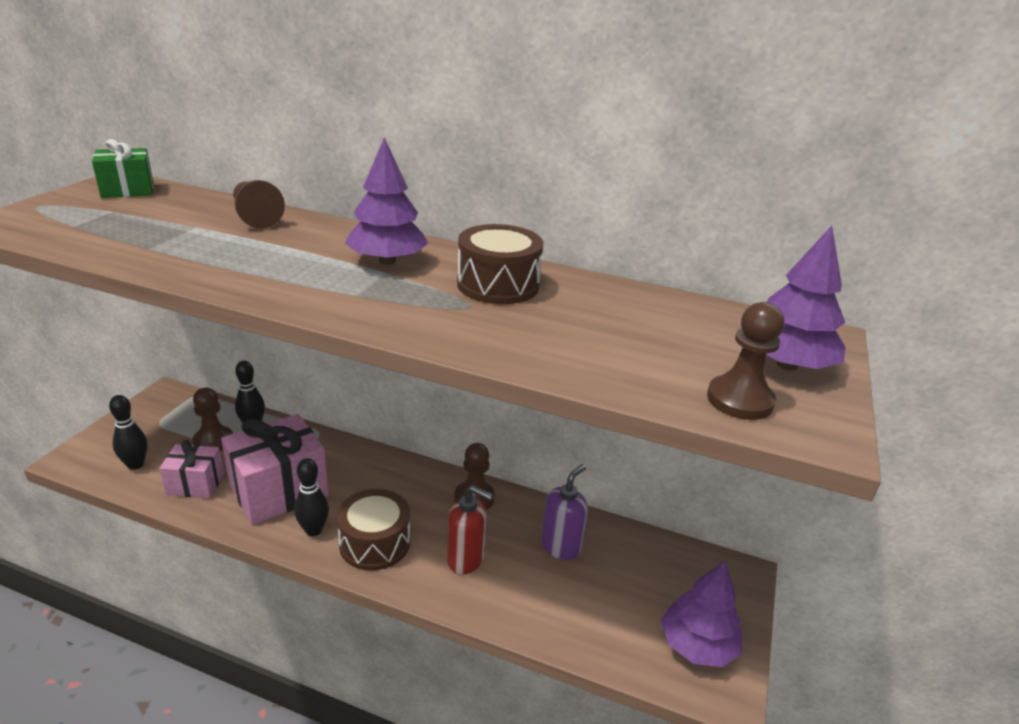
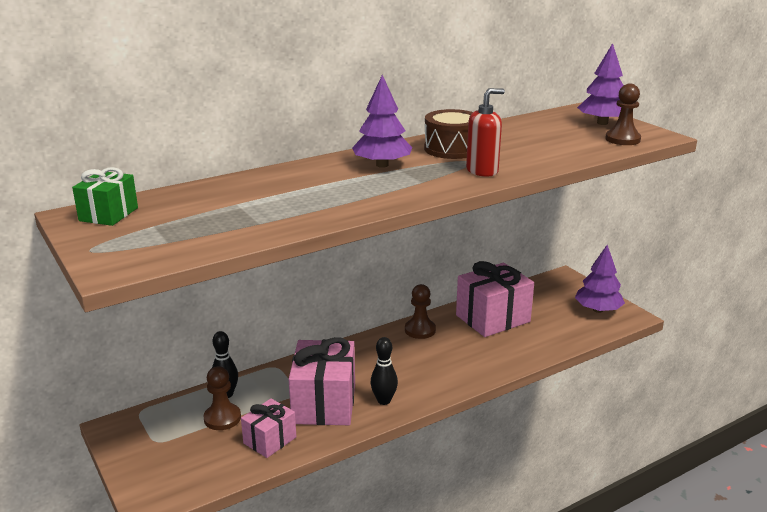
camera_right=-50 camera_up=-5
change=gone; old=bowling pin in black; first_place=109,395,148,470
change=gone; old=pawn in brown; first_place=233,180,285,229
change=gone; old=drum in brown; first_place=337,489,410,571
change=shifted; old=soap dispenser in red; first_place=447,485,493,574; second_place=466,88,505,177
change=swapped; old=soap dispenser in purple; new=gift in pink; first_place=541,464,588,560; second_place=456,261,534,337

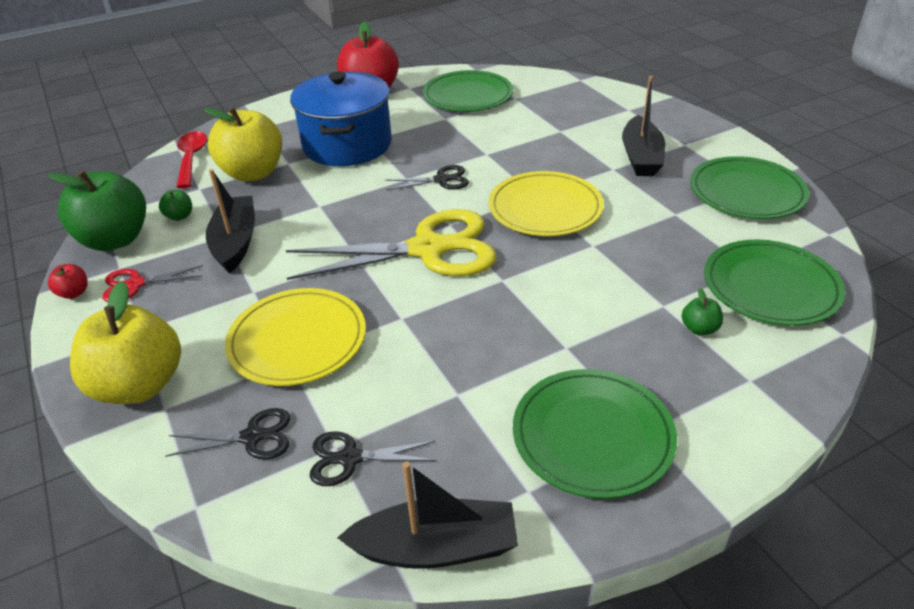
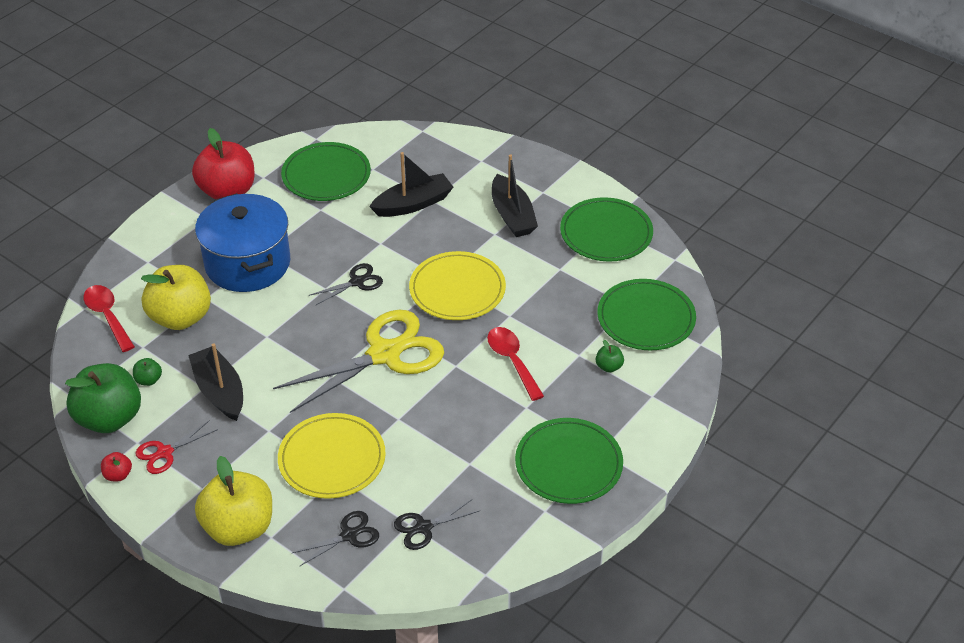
camera_right=-25 camera_up=5
change=shifted; old=boat in black; first_place=337,462,518,569; second_place=369,152,453,217
change=new; new=spoon in red; second_place=487,327,544,401

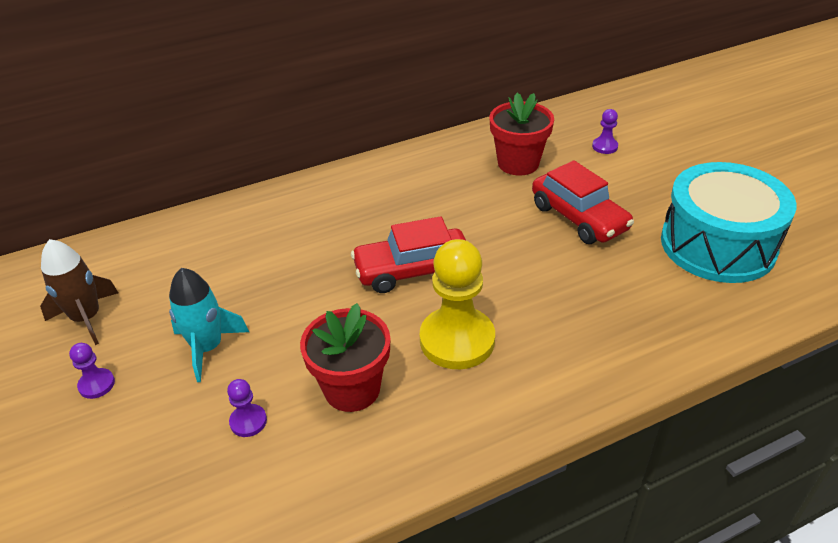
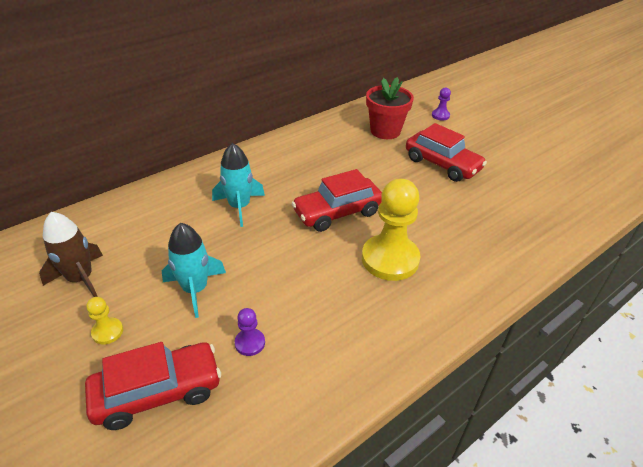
camera_right=-15 camera_up=0
change=repainted; old=pawn in purple; new=pawn in yellow; first_place=69,343,115,399; second_place=86,297,123,345
change=gone; old=flower pot in red; first_place=300,303,390,412
change=gone; old=drum in turquoise; first_place=661,162,796,283
change=new; new=car in red; second_place=85,342,221,430
change=new; new=rocket in turquoise; second_place=212,143,265,227

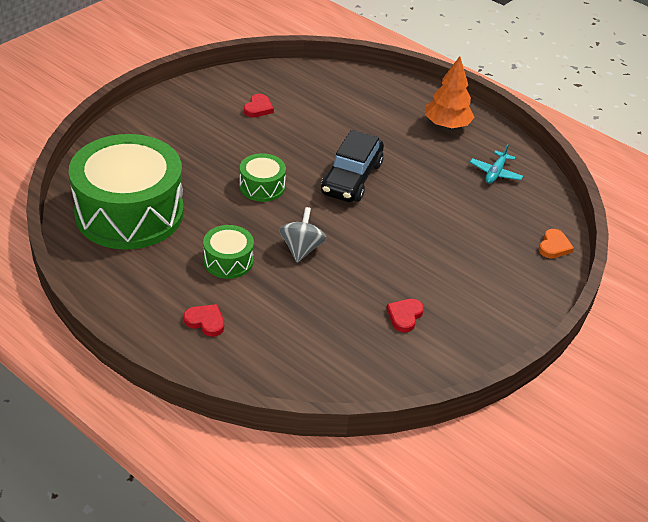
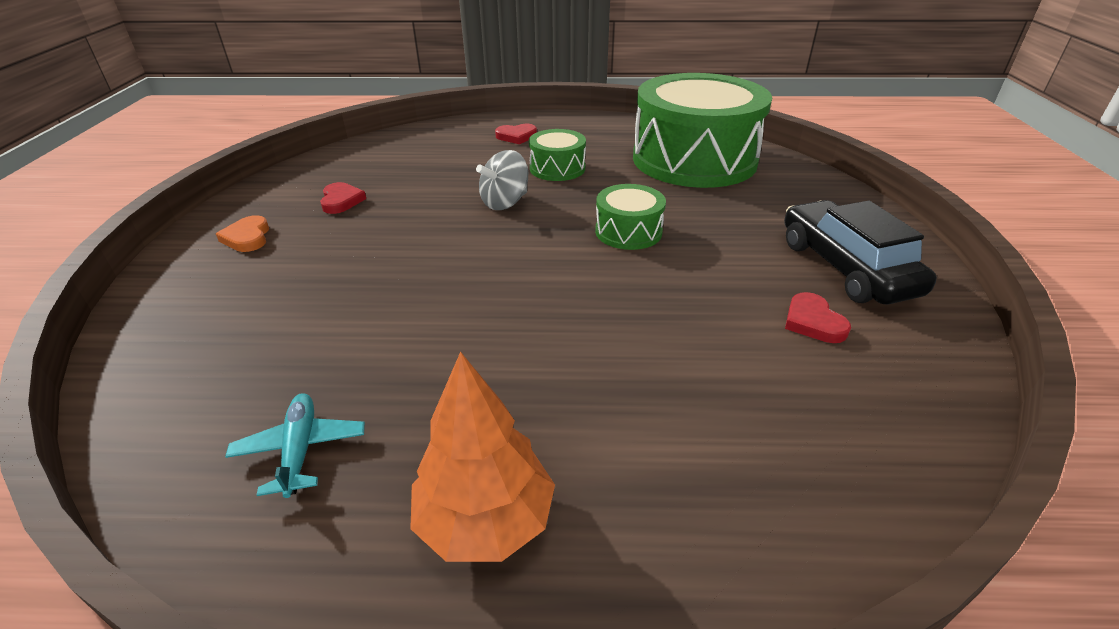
camera_right=145 camera_up=-5
change=rotated; old=spinning top in grey; first_place=279,207,326,263; second_place=476,150,528,210; degrees=75
change=shifted; old=car in black; first_place=321,130,384,202; second_place=784,200,937,304
change=shifted; old=heart in orange; first_place=539,229,574,259; second_place=216,215,269,252

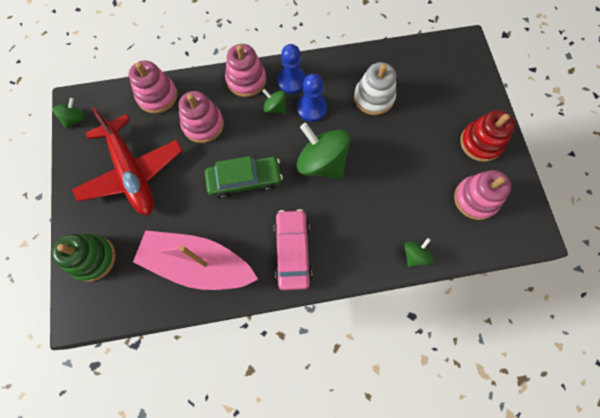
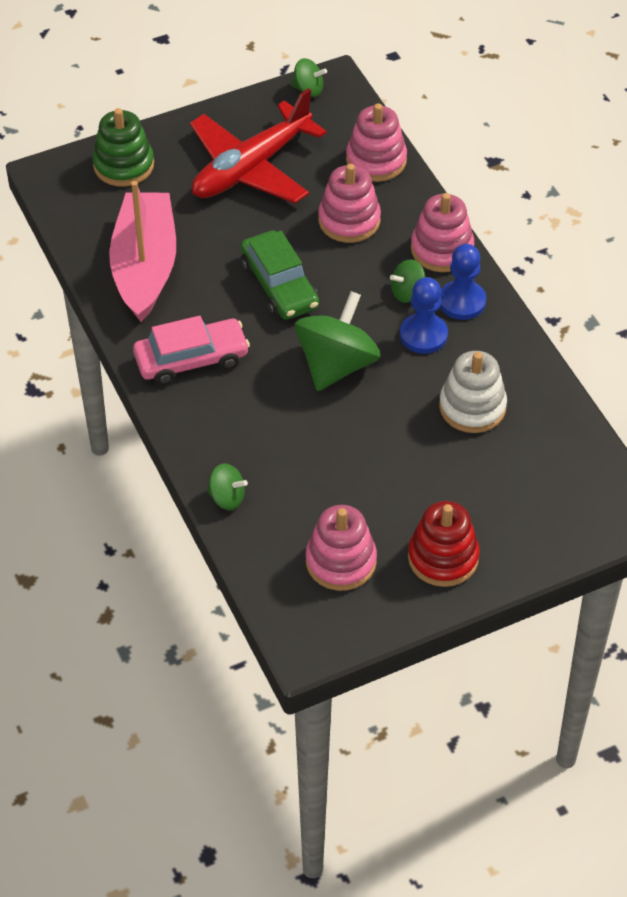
camera_right=75 camera_up=-20
change=rotated; old=spinning top in green; first_place=262,89,286,114; second_place=390,259,425,303; degrees=-135

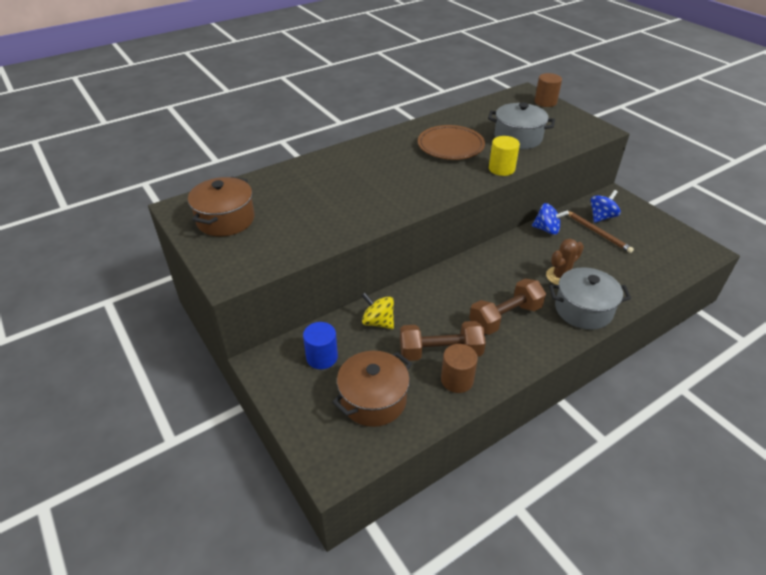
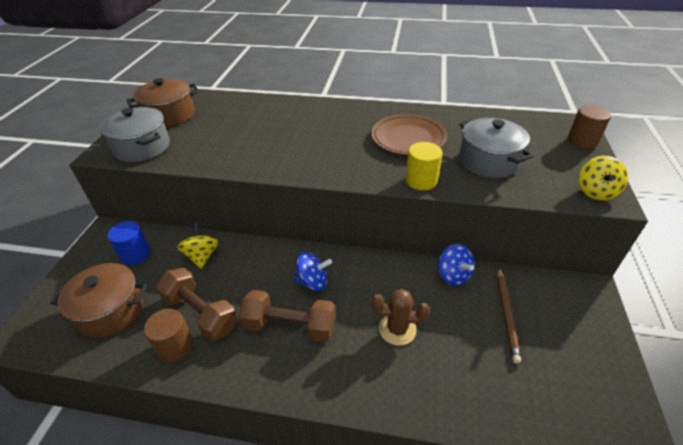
camera_right=45 camera_up=0
change=shifted; old=pot in grey; first_place=549,267,631,330; second_place=99,107,170,162
change=shifted; old=spinning top in blue; first_place=591,190,621,223; second_place=293,252,332,291
change=new; new=spinning top in yellow; second_place=578,156,628,201

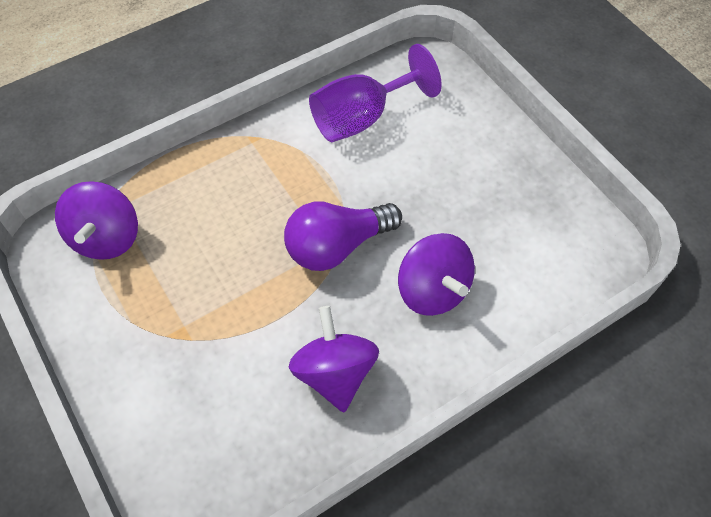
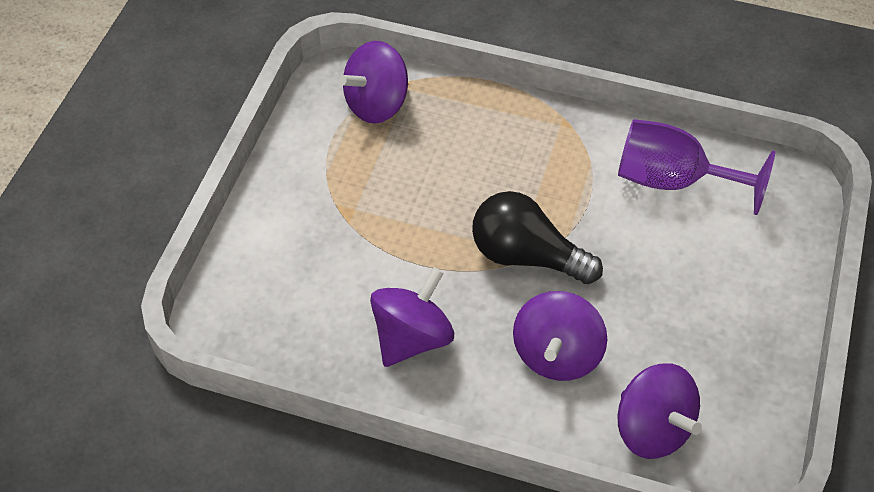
camera_right=50 camera_up=-5
change=repainted; old=light bulb in purple; new=light bulb in black; first_place=284,202,402,271; second_place=472,191,603,284
change=new; new=spinning top in purple; second_place=617,363,702,459

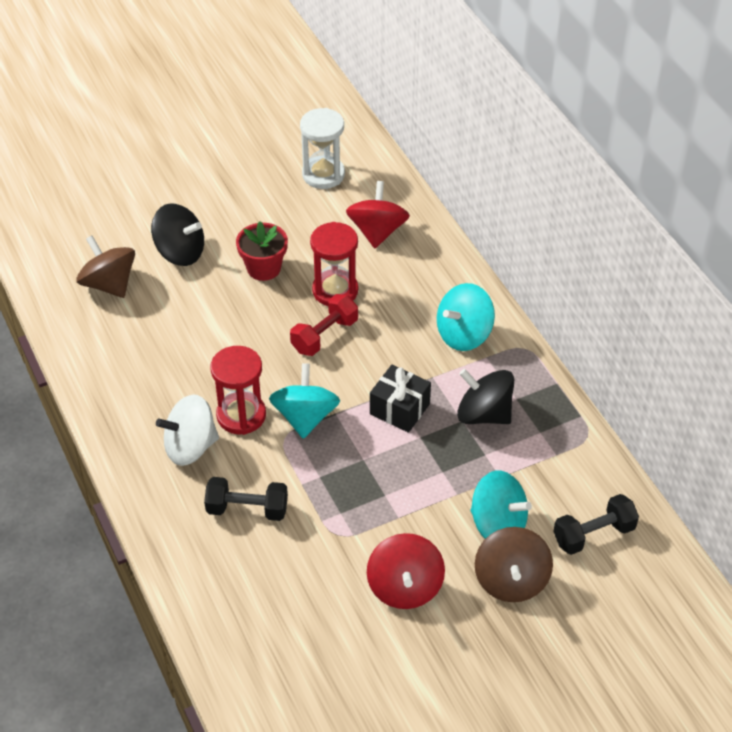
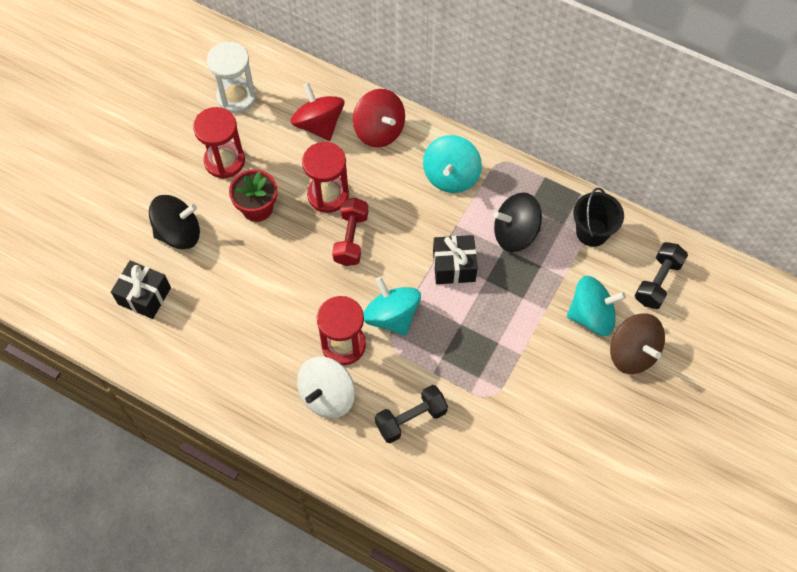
camera_right=-35 camera_up=15
change=swapped; old=spinning top in brown; new=gift in black; first_place=76,236,135,298; second_place=111,261,171,319
change=shifted; old=spinning top in red; first_place=367,533,445,609; second_place=353,89,405,147
change=new; new=hourglass in red; second_place=193,107,245,179
change=new; new=bucket in black; second_place=573,188,624,247

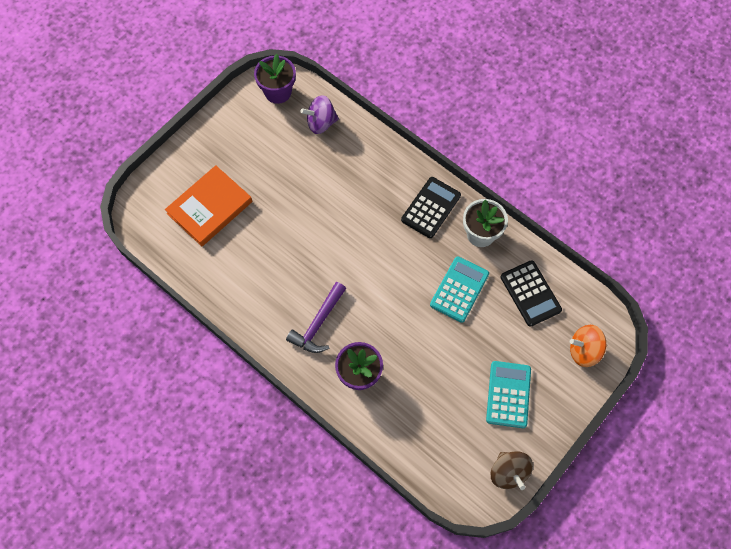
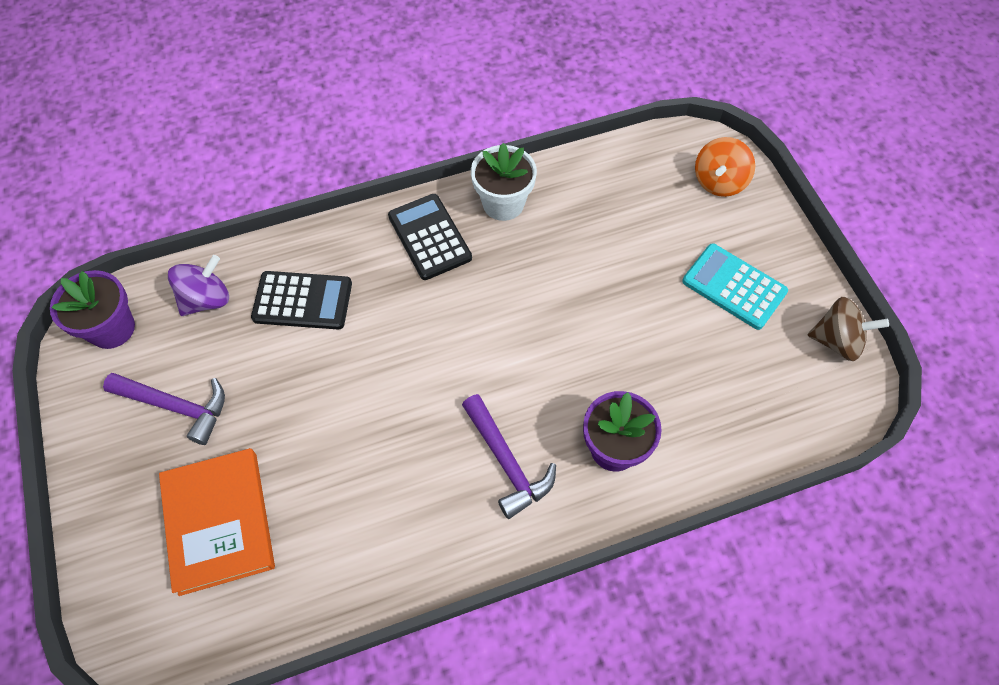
camera_right=-60 camera_up=-5
change=rotated; old=spinning top in purple; first_place=300,95,339,134; second_place=168,255,229,316; degrees=-150
change=gone; old=calculator in turquoise; first_place=430,256,489,323
change=shifted; old=calculator in black; first_place=500,260,562,327; second_place=251,271,352,329
change=new; new=hammer in purple; second_place=103,373,225,445

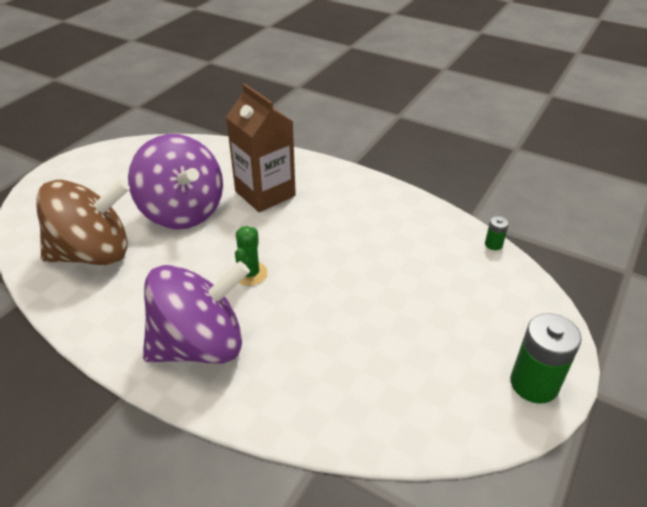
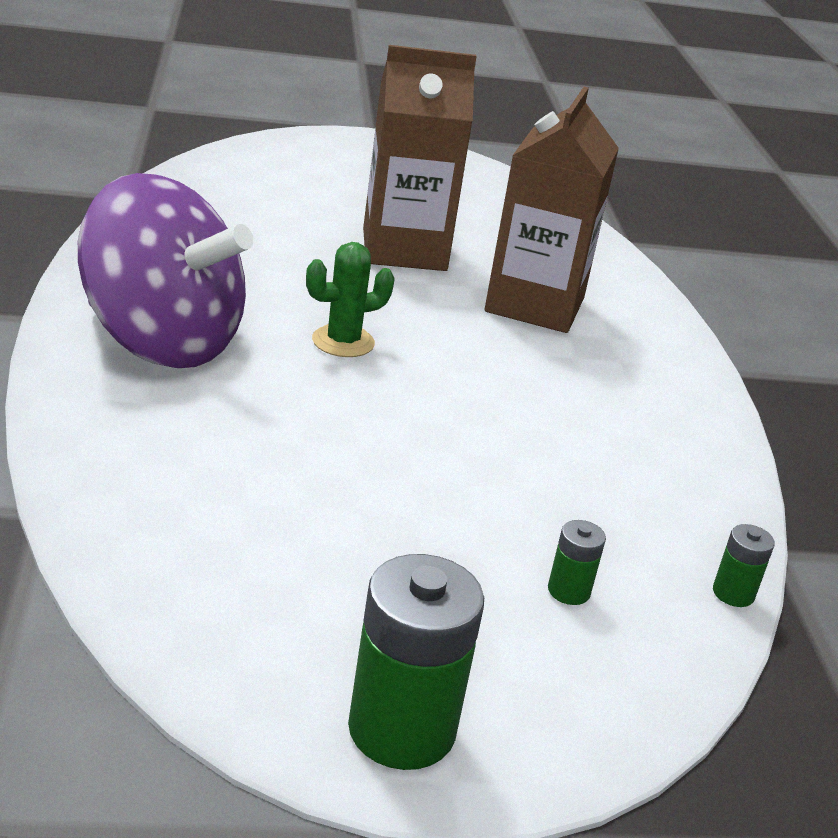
camera_right=50 camera_up=-10
change=gone; old=spinning top in brown; first_place=36,179,130,265
change=swapped; old=spinning top in purple; new=carton in brown; first_place=128,134,223,229; second_place=363,45,477,271
change=new; new=battery in green; second_place=548,520,606,605

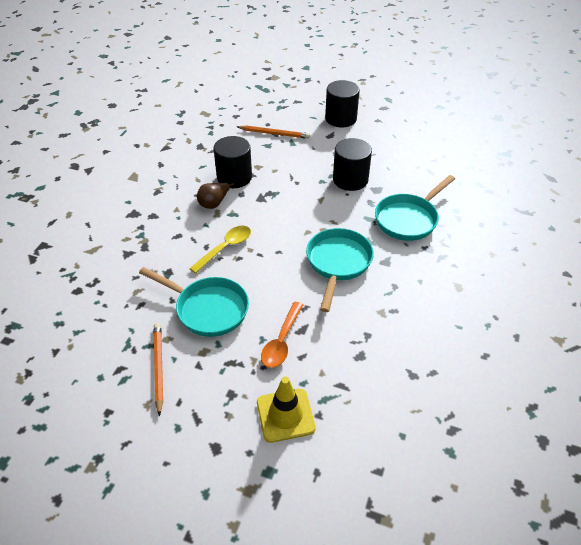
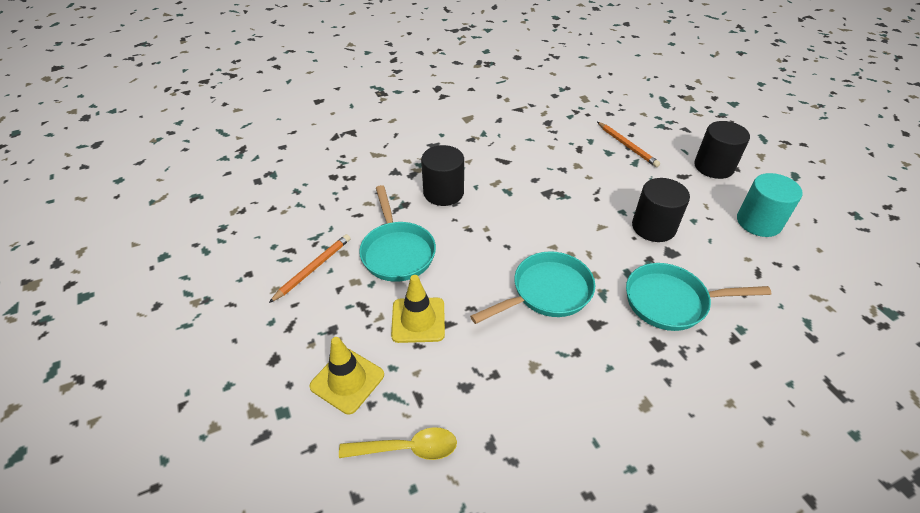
camera_right=45 camera_up=0
change=shifted; old=spoon in yellow; first_place=189,226,251,274; second_place=339,427,457,460
change=gone; old=pear in brown; first_place=197,183,234,209
change=shifted; old=cylinder in black; first_place=213,136,252,188; second_place=421,145,464,206
change=swapped; old=spoon in orange; new=traffic cone in yellow; first_place=261,302,303,368; second_place=391,275,445,343
change=new; new=cylinder in turquoise; second_place=737,173,803,237

